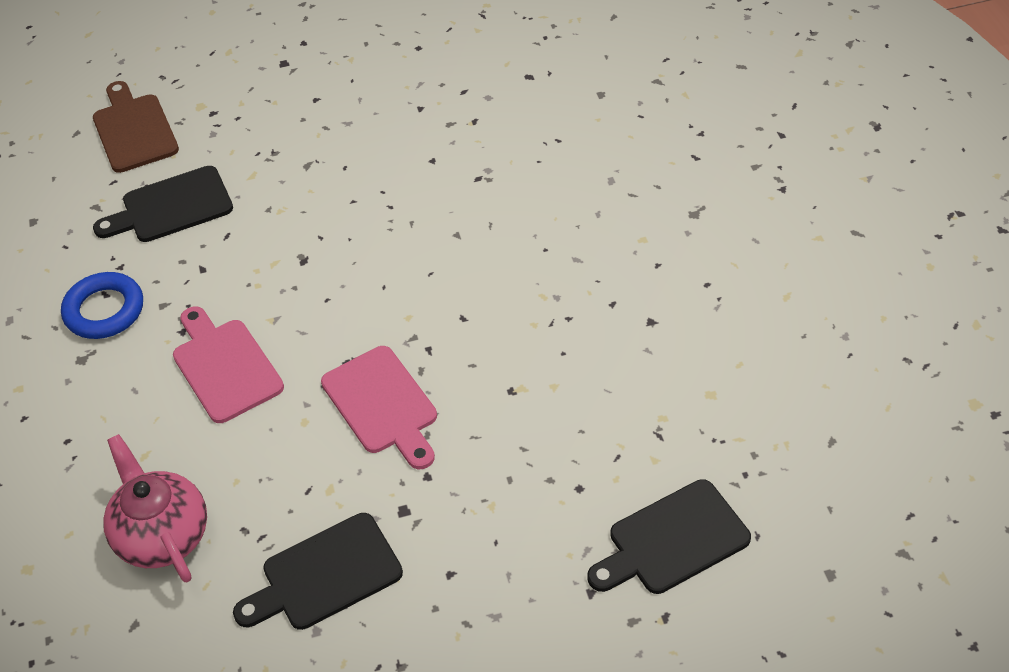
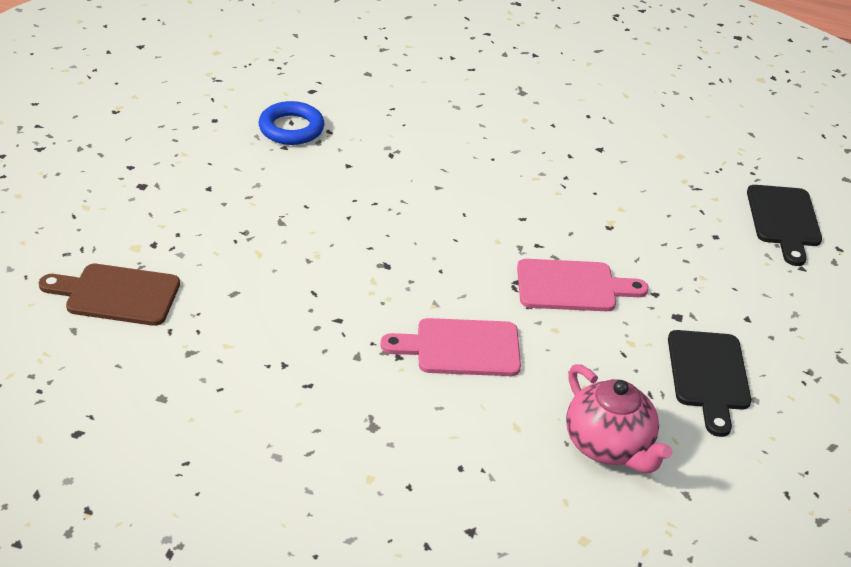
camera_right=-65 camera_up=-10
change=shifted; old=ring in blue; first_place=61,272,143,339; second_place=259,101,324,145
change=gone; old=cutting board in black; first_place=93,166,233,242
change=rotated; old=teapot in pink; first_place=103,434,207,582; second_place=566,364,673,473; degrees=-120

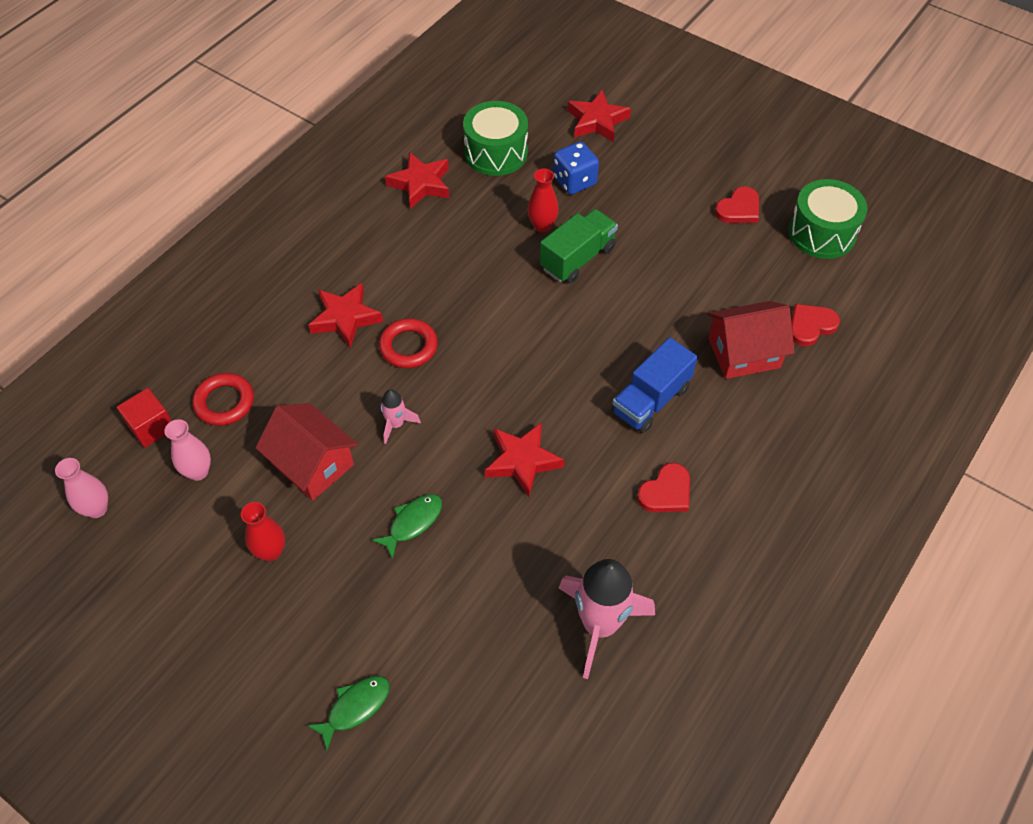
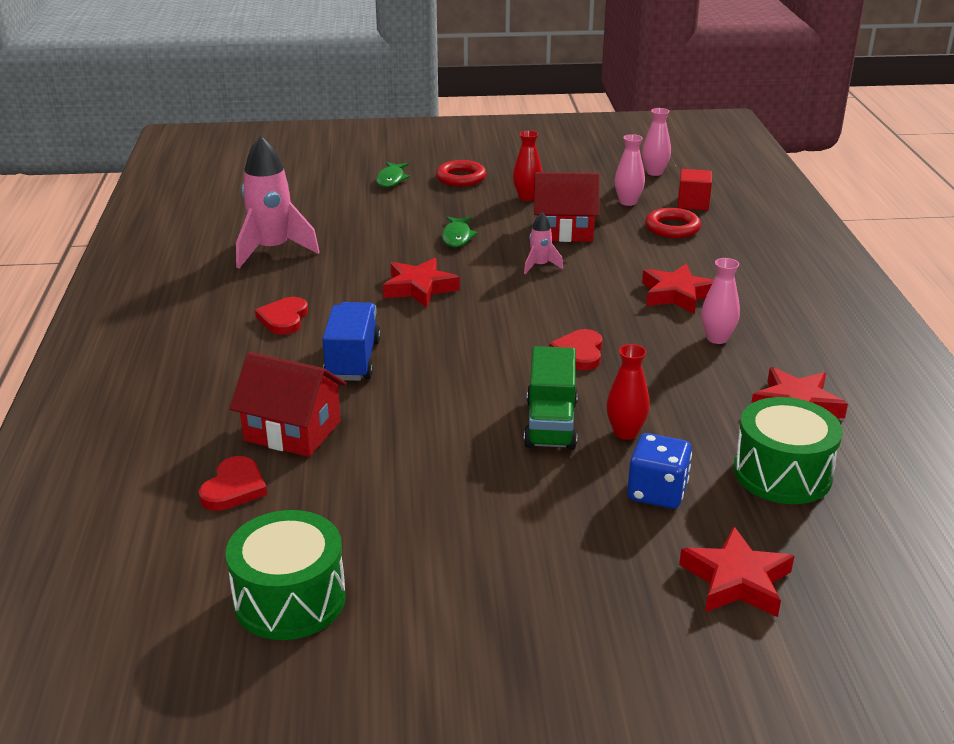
camera_right=140 camera_up=-25
change=shifted; old=ring in red; first_place=379,318,438,368; second_place=436,160,487,187
change=rotated; old=house in red; first_place=707,301,795,379; second_place=230,352,346,457; degrees=75
change=shifted; old=heart in red; first_place=715,186,759,223; second_place=549,329,603,370
change=new; new=vase in pink; second_place=701,258,740,344

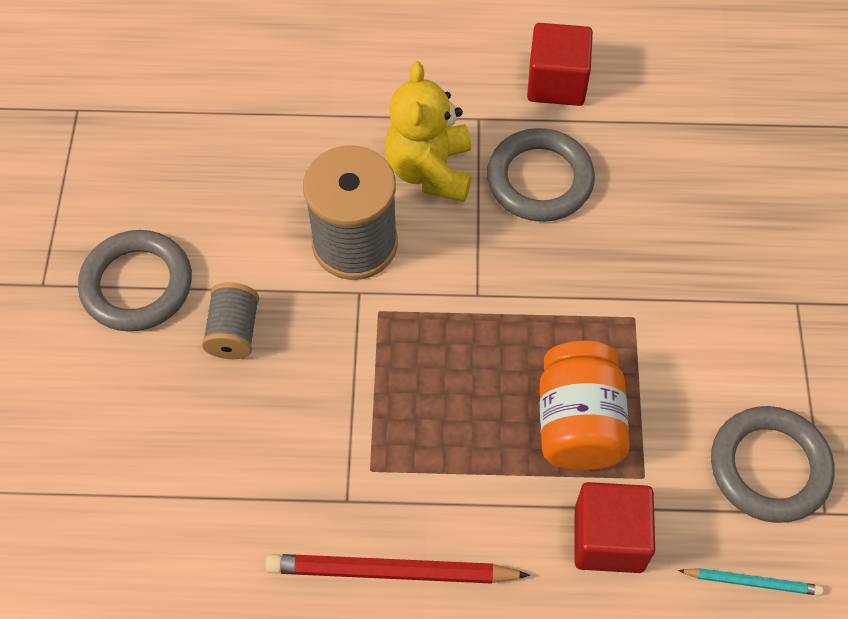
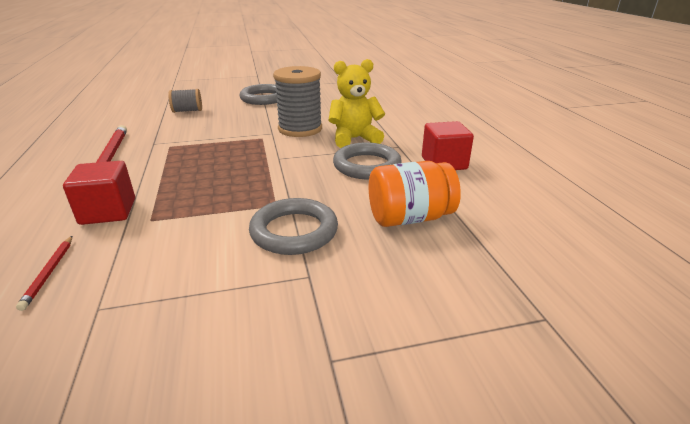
camera_right=75 camera_up=-30
change=shifted; old=spool in grey; first_place=202,282,259,359; second_place=168,89,202,113
change=shifted; old=jar in orange; first_place=540,341,630,471; second_place=369,161,461,227
change=repainted; old=pencil in turquoise; new=pencil in red; first_place=678,568,824,596; second_place=16,236,72,311
change=shifted; old=ring in grey; first_place=711,406,835,523; second_place=249,198,338,255

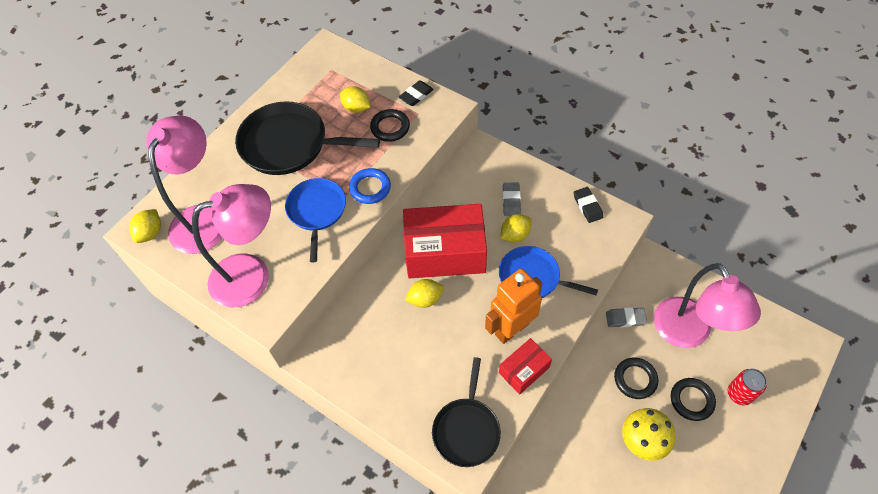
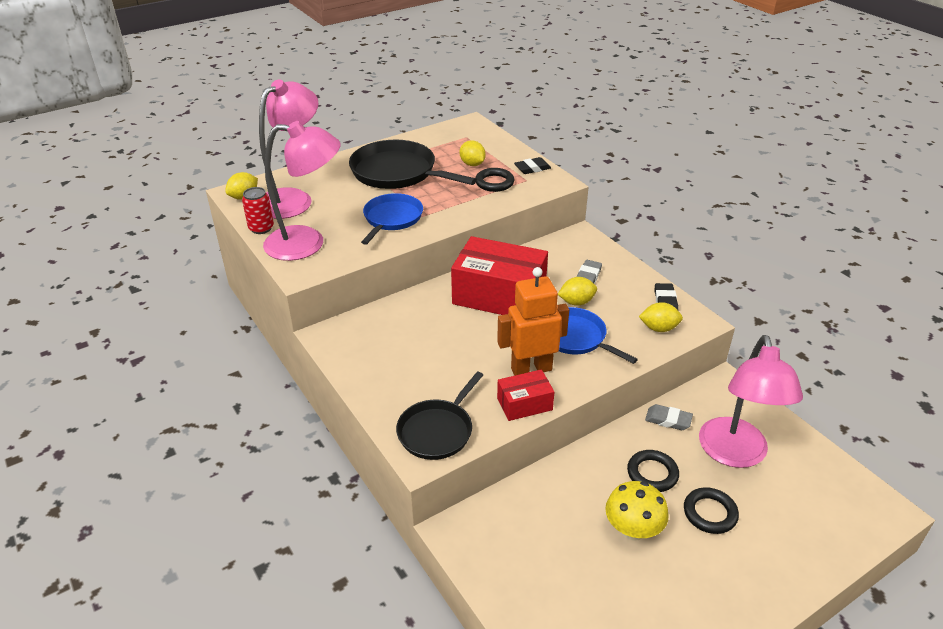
camera_right=20 camera_up=-20
change=gone; old=ring in blue; first_place=349,168,391,204
change=shifted; old=lemon in yellow; first_place=405,279,444,308; second_place=639,302,683,332
change=shifted; old=can in red; first_place=728,368,767,406; second_place=242,187,274,234

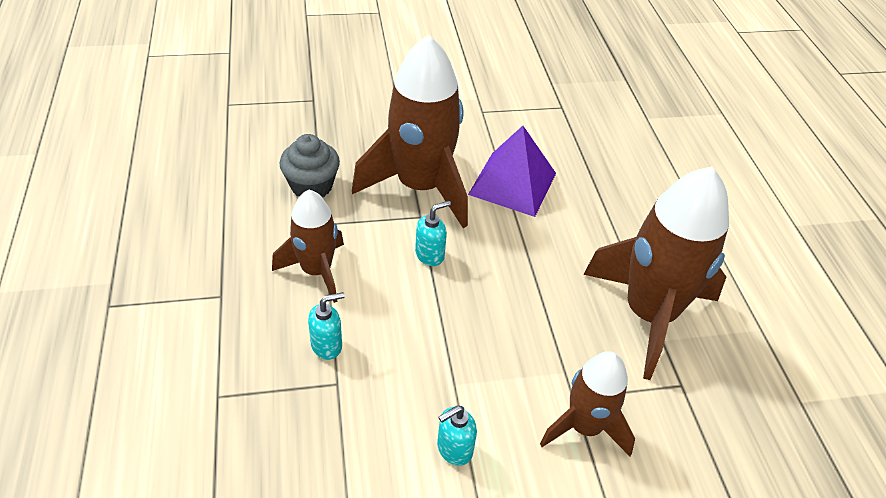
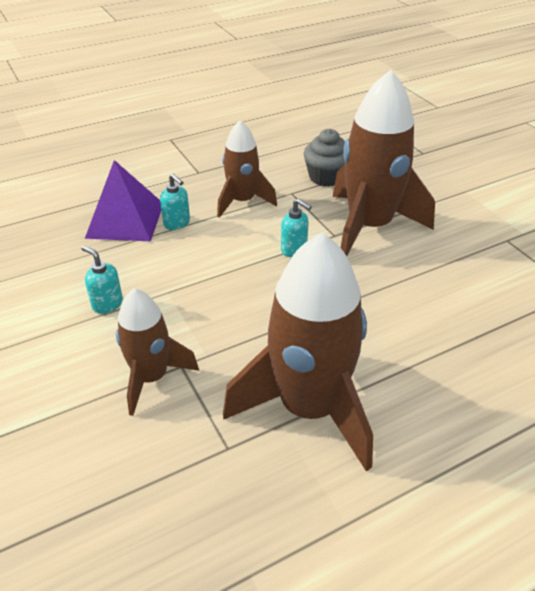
camera_right=75 camera_up=-5
change=shifted; old=pyramid in purple; first_place=468,126,556,217; second_place=85,160,161,242

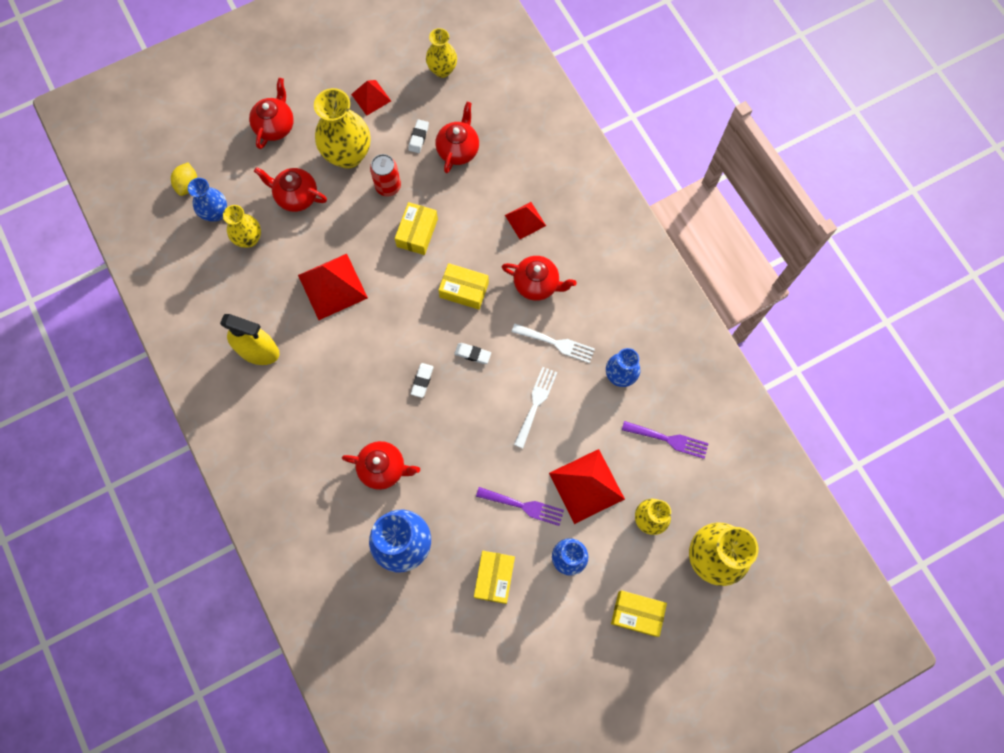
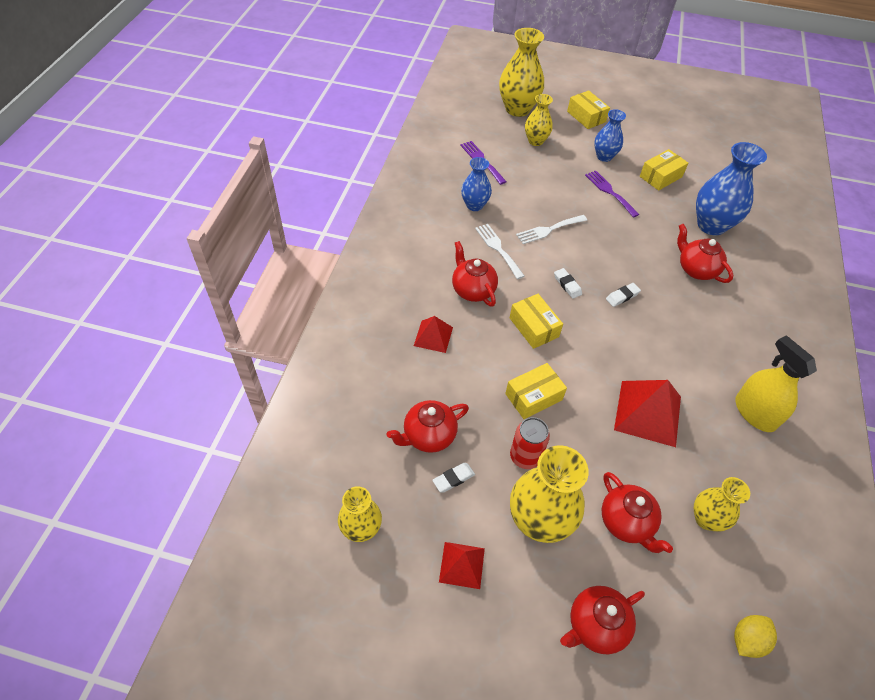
camera_right=-140 camera_up=-20
change=gone; old=vase in blue; first_place=188,178,227,222
change=gone; old=pyramid in red; first_place=549,449,625,524

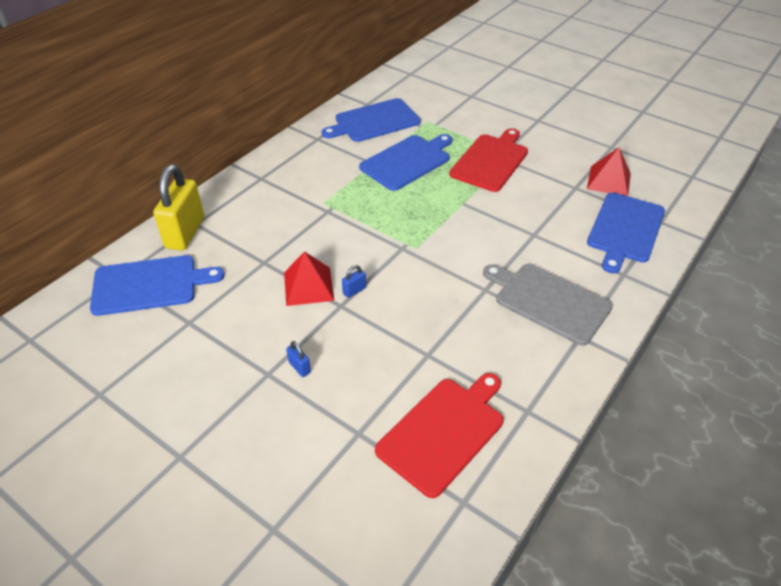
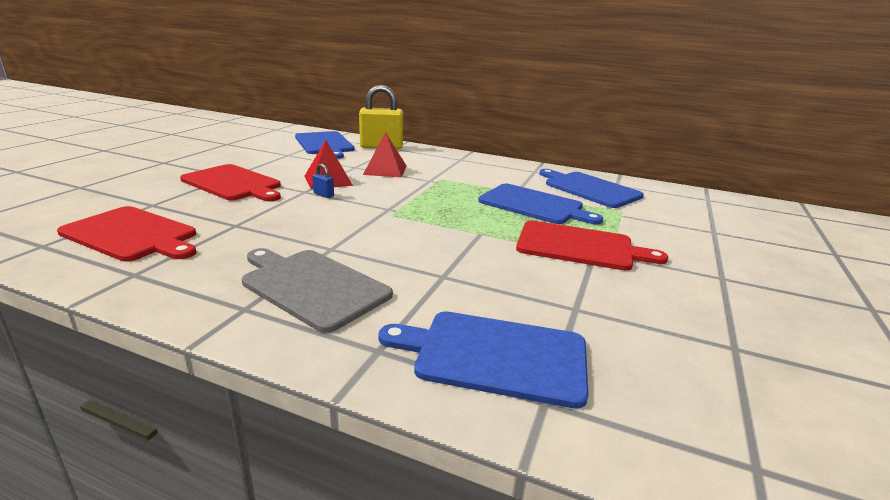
camera_right=75 camera_up=-20
change=swapped; old=padlock in blue; new=cutting board in red; first_place=286,341,311,377; second_place=180,164,281,201
change=rotated; old=cutting board in grey; first_place=483,264,613,345; second_place=242,248,393,333; degrees=-75
change=shifted; old=pyramid in red; first_place=587,147,631,196; second_place=363,132,407,177

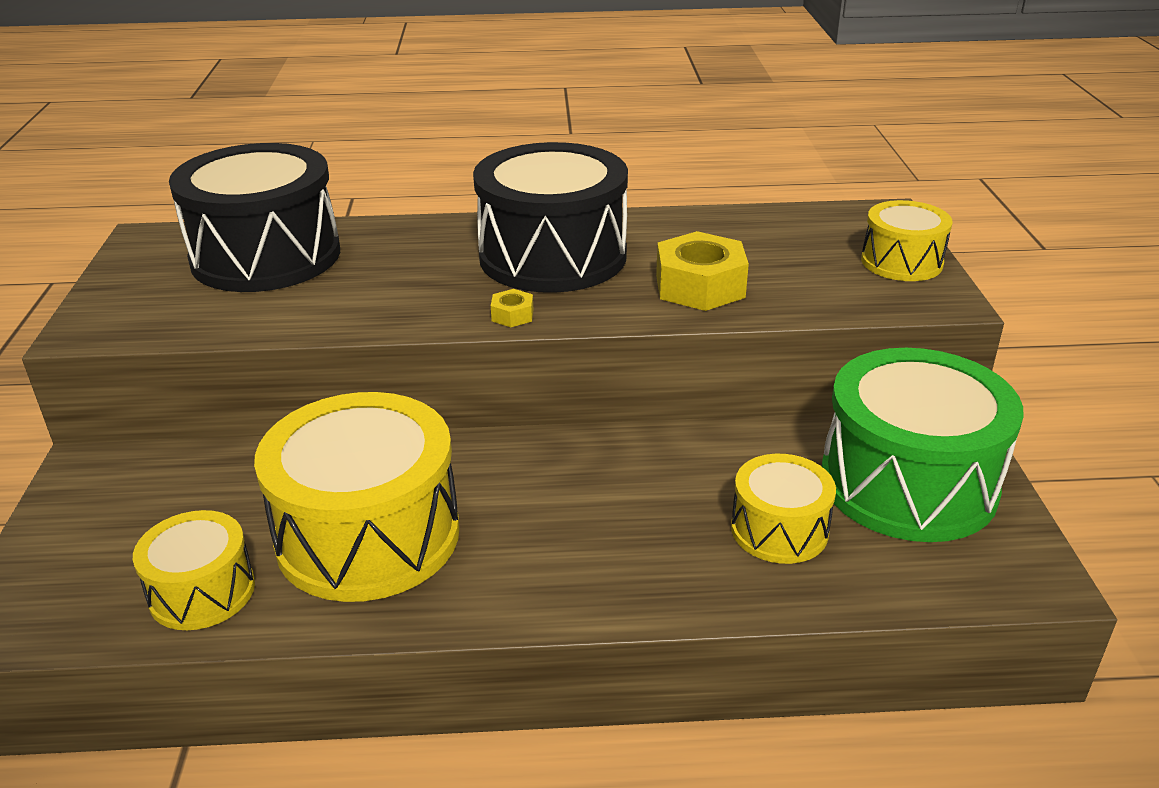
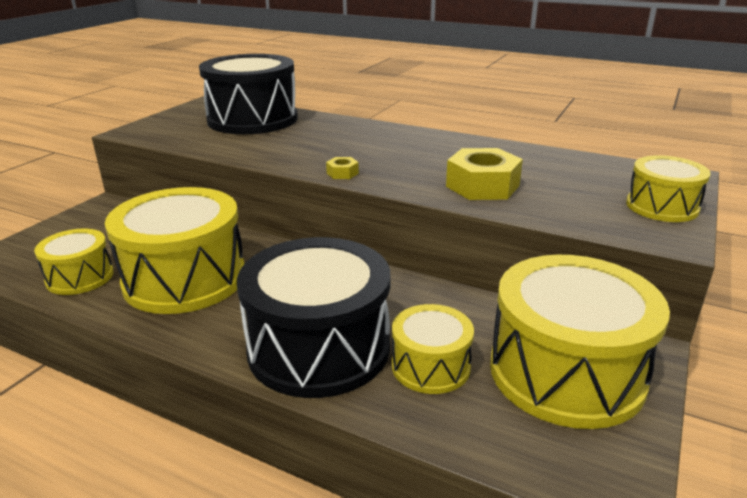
camera_right=30 camera_up=-5
change=shifted; old=drum in black; first_place=473,142,628,293; second_place=237,237,390,398
change=repainted; old=drum in green; new=drum in yellow; first_place=822,348,1023,542; second_place=490,255,670,429

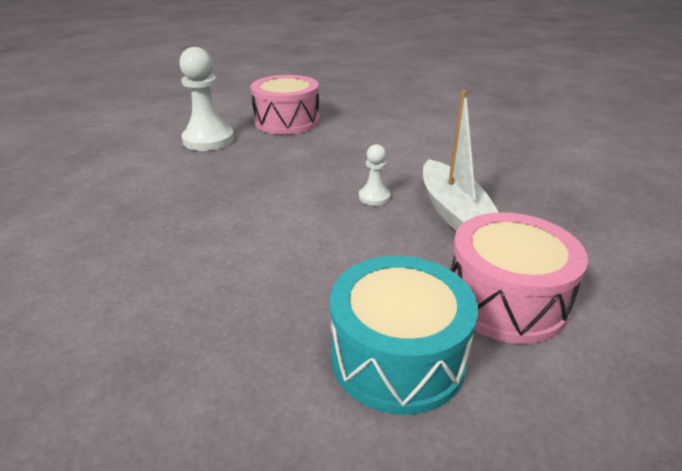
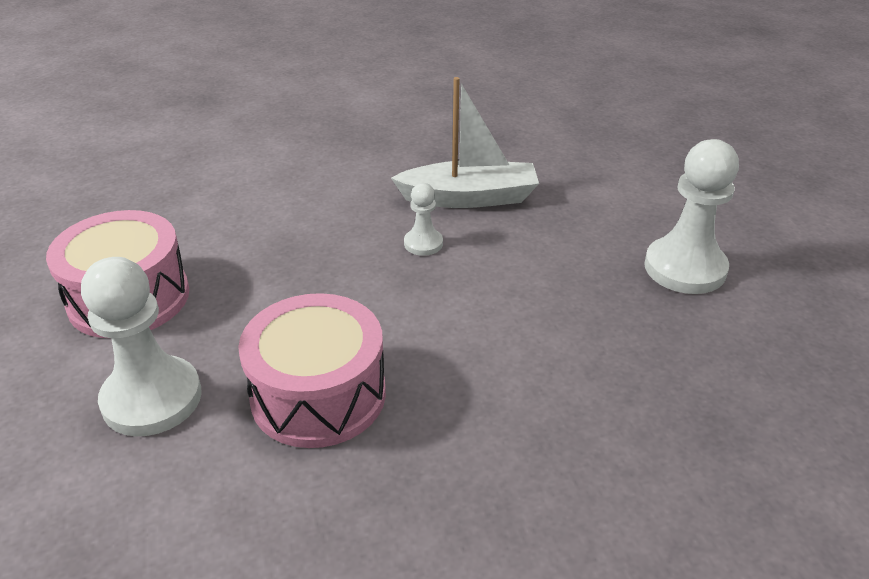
camera_right=-80 camera_up=5
change=swapped; old=drum in turquoise; new=pawn in white; first_place=330,256,478,415; second_place=644,139,739,294
change=shifted; old=drum in pink; first_place=450,212,588,344; second_place=238,293,386,448

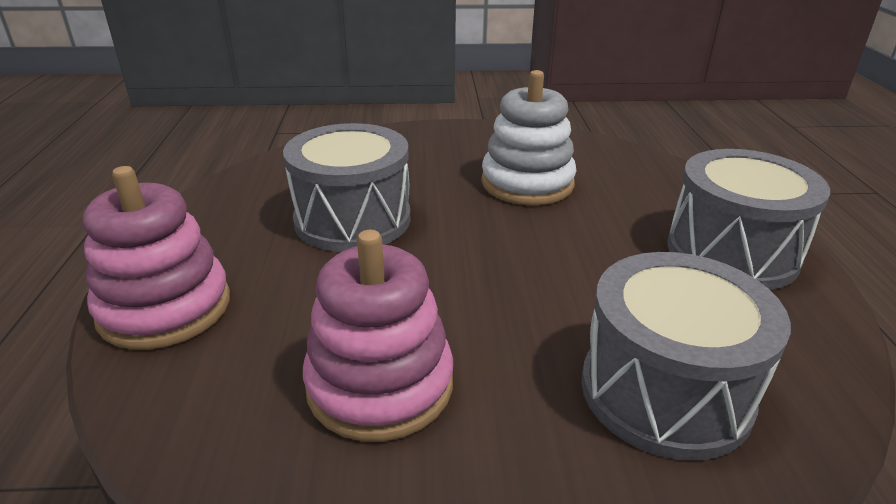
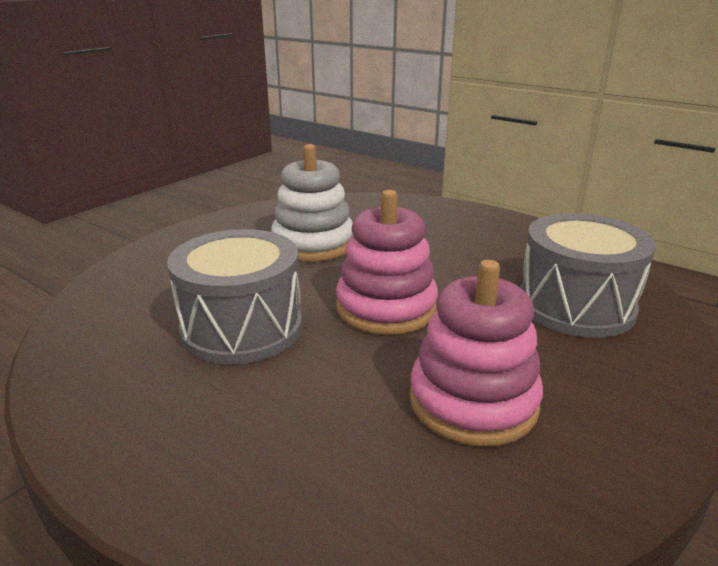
camera_right=-50 camera_up=-5
change=shifted; old=stacking toy in pink; first_place=83,166,230,350; second_place=336,190,438,335
change=gone; old=drum in grey; first_place=667,149,830,290

